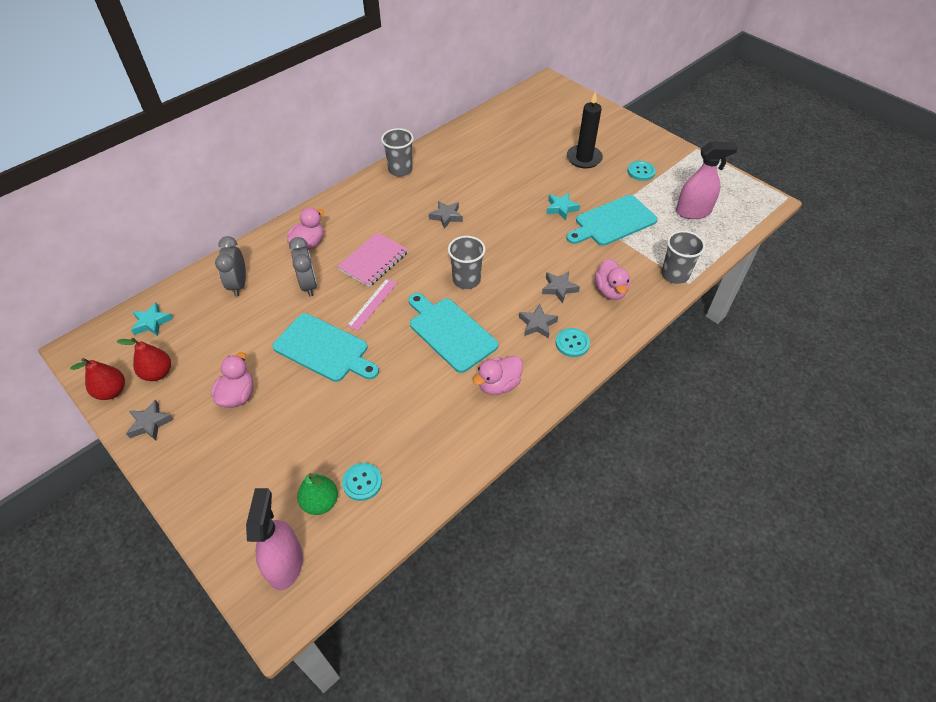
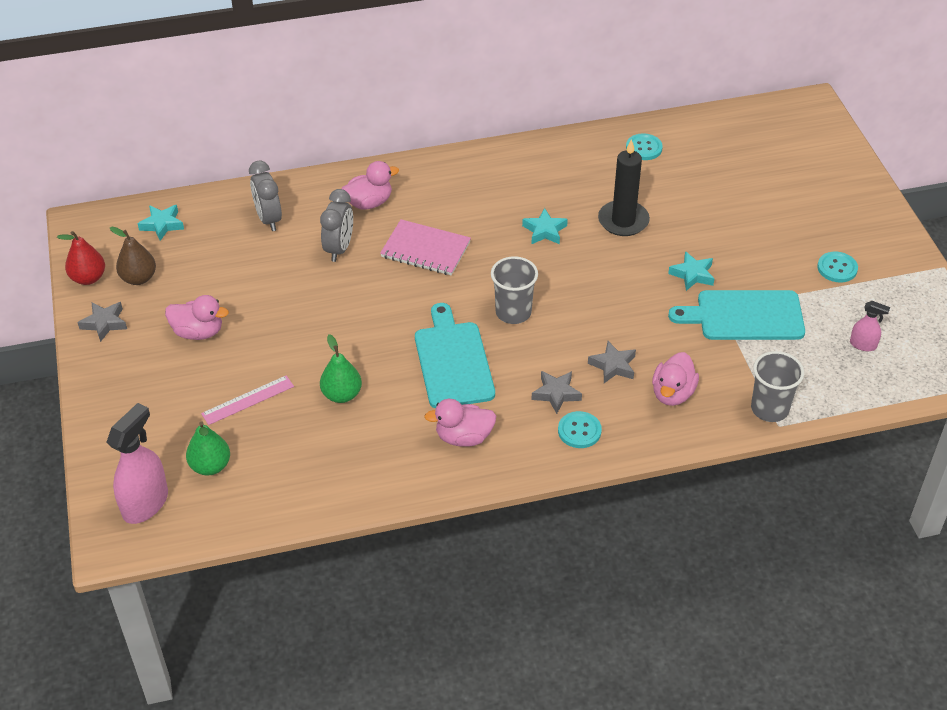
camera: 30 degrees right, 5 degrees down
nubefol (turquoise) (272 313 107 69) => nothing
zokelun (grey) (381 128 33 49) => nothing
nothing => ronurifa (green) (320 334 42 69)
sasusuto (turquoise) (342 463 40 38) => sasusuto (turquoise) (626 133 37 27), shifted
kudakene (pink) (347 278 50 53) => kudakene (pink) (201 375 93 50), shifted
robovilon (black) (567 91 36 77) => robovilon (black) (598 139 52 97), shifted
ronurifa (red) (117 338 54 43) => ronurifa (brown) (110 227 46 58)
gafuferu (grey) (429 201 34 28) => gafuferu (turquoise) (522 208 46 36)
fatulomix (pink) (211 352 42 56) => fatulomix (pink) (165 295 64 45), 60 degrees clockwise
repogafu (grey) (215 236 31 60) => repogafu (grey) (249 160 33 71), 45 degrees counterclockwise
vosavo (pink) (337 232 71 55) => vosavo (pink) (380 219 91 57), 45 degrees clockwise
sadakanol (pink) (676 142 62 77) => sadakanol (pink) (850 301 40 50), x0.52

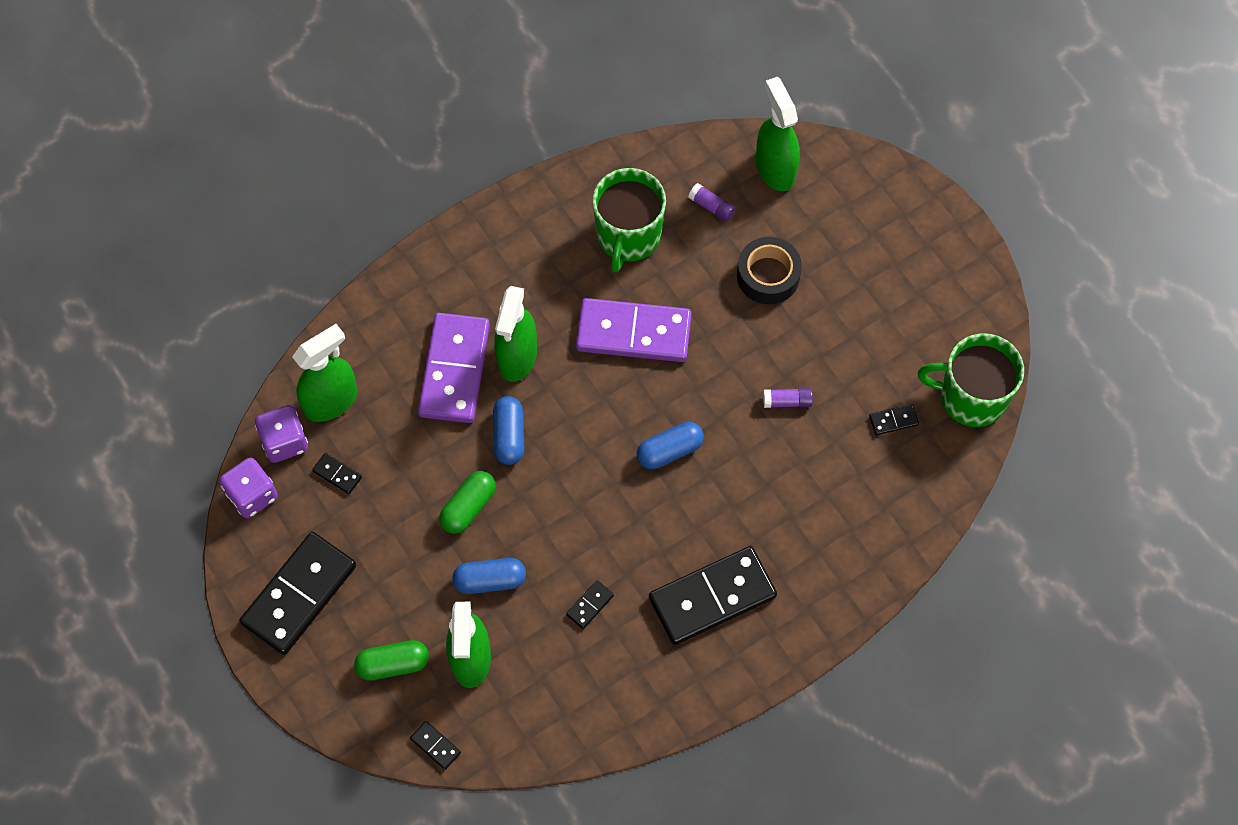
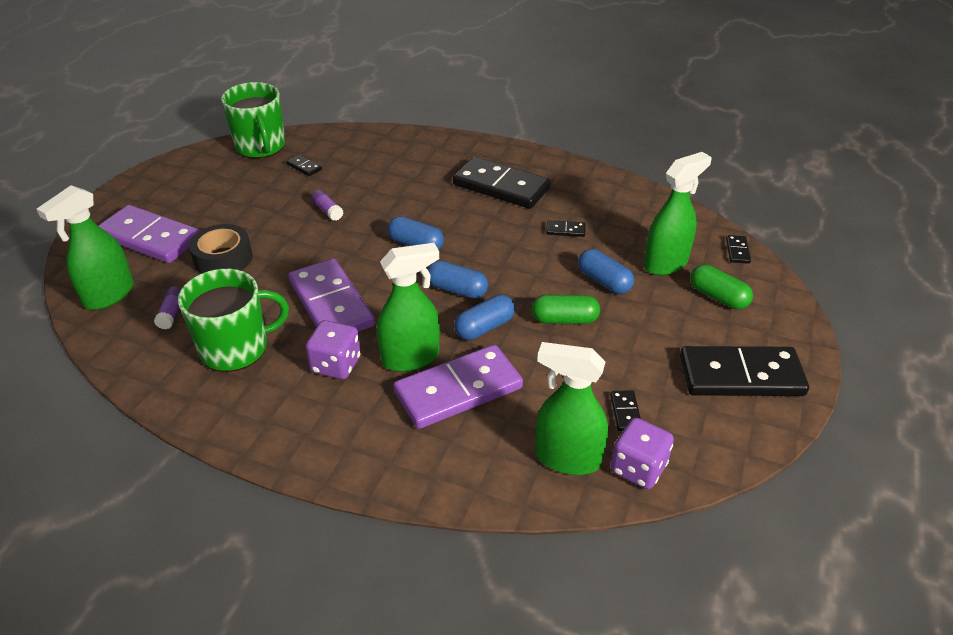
camera: 125 degrees left, 25 degrees down
nothing => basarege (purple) (98 205 102 58)
nothing => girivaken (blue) (427 260 61 39)
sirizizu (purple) (219 457 59 61) => sirizizu (purple) (305 320 56 59), shifted

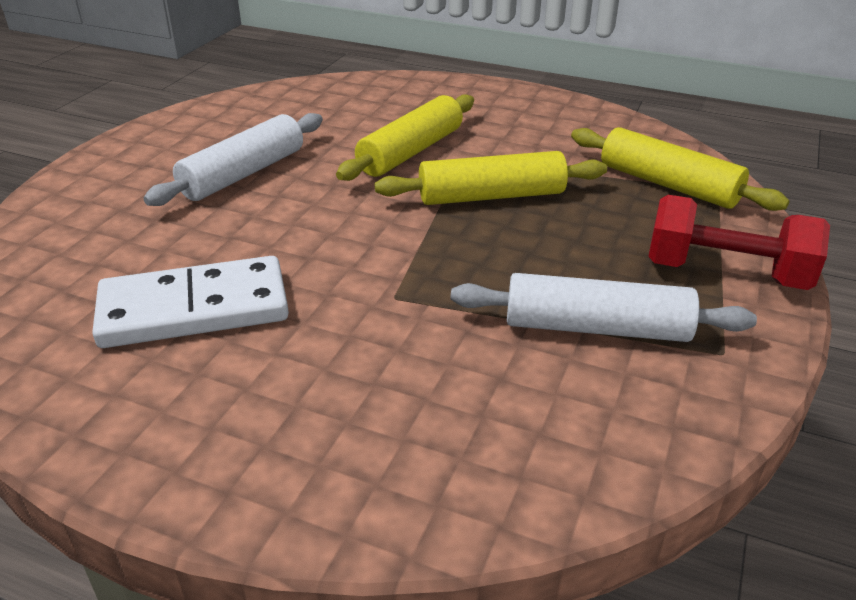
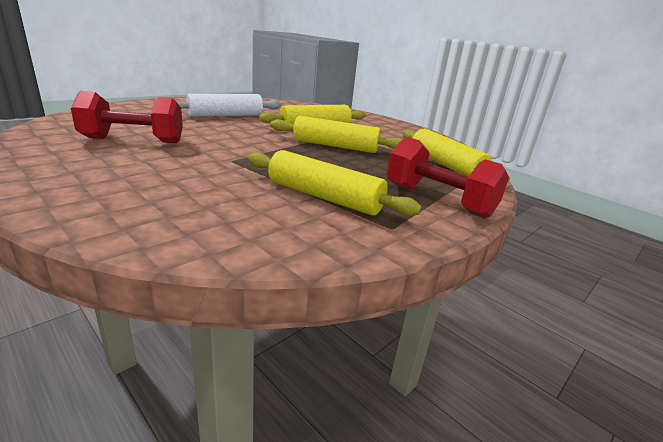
camera: 20 degrees right, 10 degrees down
basarege (white) (92 256 197 92) => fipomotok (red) (71 91 112 52)
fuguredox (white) (450 273 307 69) => fuguredox (yellow) (248 150 174 66)

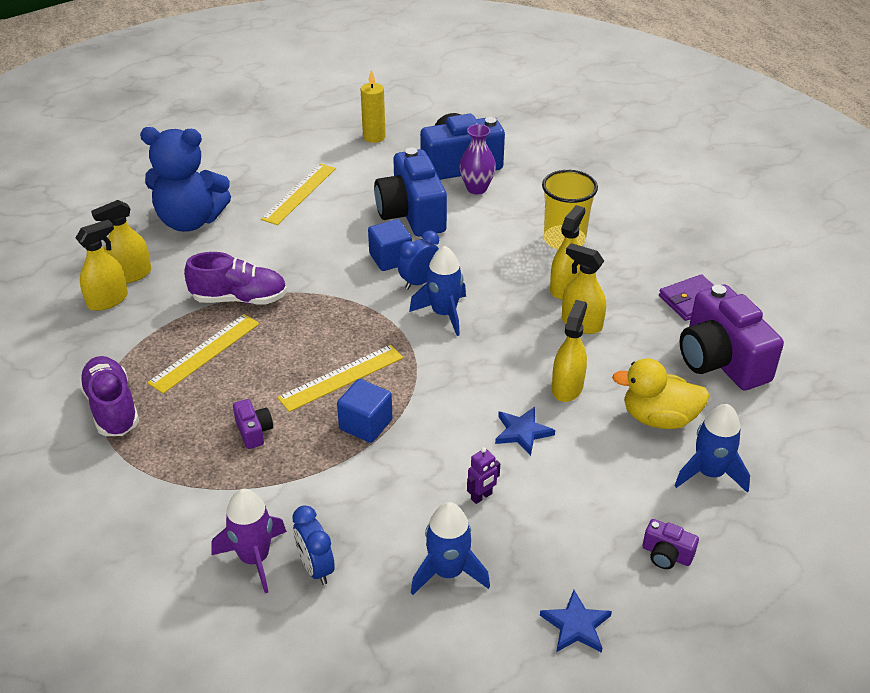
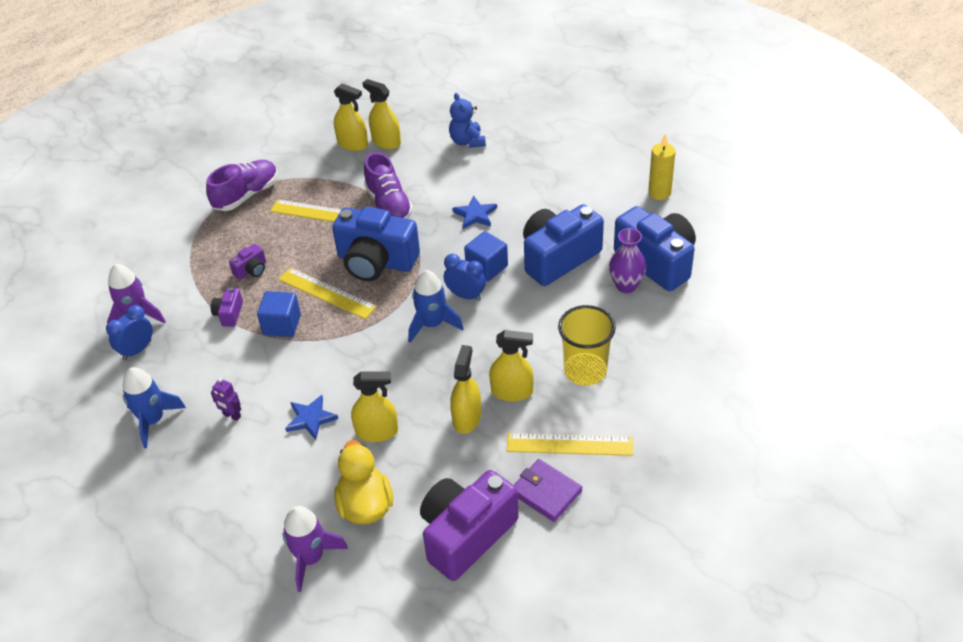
camera: 70 degrees right, 5 degrees up
nothing => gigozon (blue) (332 207 88 74)
kudakene (yellow) (261 163 75 62) => kudakene (yellow) (507 433 126 23), shifted
gafuferu (blue) (540 590 72 63) => gafuferu (blue) (452 196 45 33), shifted
gigozon (purple) (643 519 56 50) => gigozon (purple) (211 287 32 40), shifted
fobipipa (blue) (674 404 76 89) => fobipipa (purple) (283 506 65 86)
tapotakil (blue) (140 127 91 105) => tapotakil (blue) (449 93 37 55), x0.56

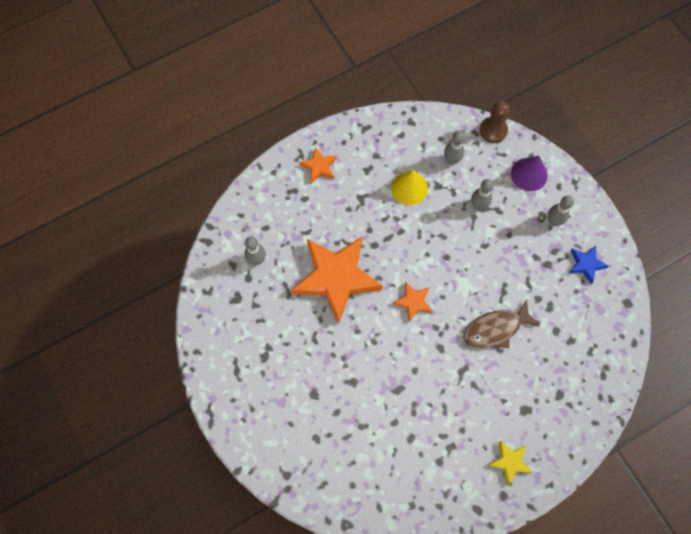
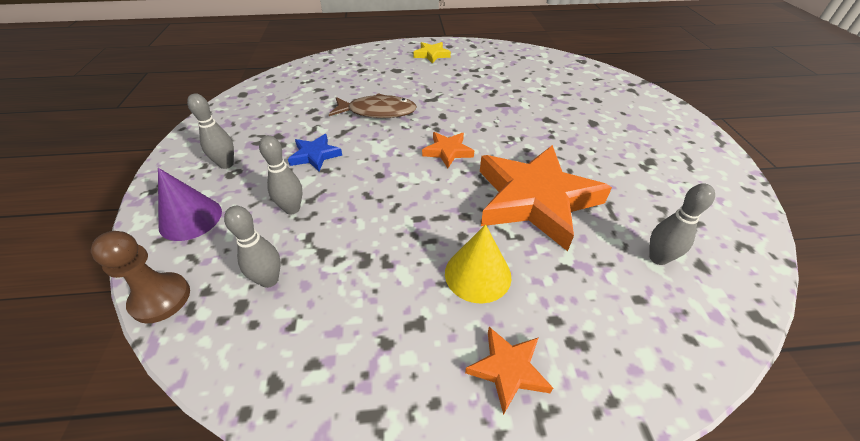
camera: 155 degrees left, 25 degrees down
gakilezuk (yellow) (391 170 37 35) => gakilezuk (yellow) (445 224 66 80), shifted
gafuferu (blue) (569 246 40 38) => gafuferu (blue) (288 134 54 37), shifted

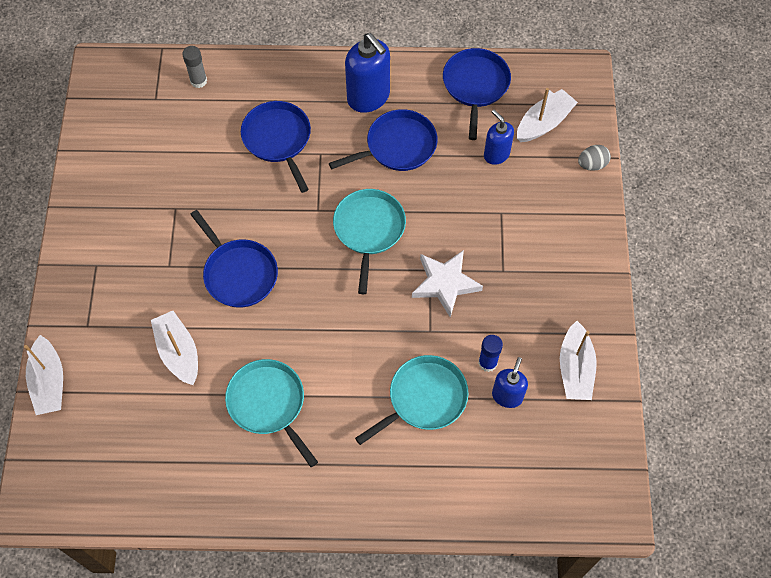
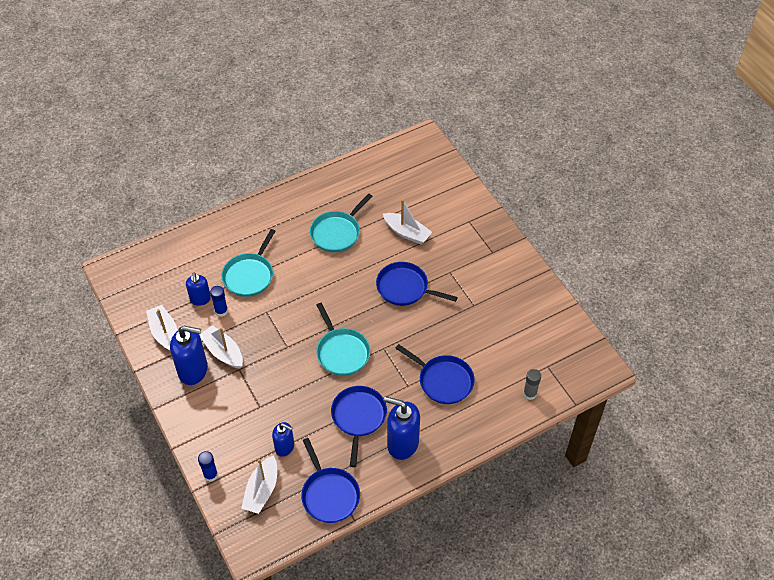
camera: 150 degrees right, 10 degrees down
gafuferu (white) (412 250 71 67) => nothing
nothing => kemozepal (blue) (170 326 38 59)
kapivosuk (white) (24 335 39 80) => kapivosuk (white) (200 325 43 44), shifted
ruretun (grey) (578 145 33 26) => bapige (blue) (198 451 20 31)
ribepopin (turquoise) (225 359 93 108) => ribepopin (turquoise) (310 193 62 59), 105 degrees clockwise
ribepopin (blue) (329 109 109 62) => ribepopin (blue) (331 386 56 81), 150 degrees clockwise

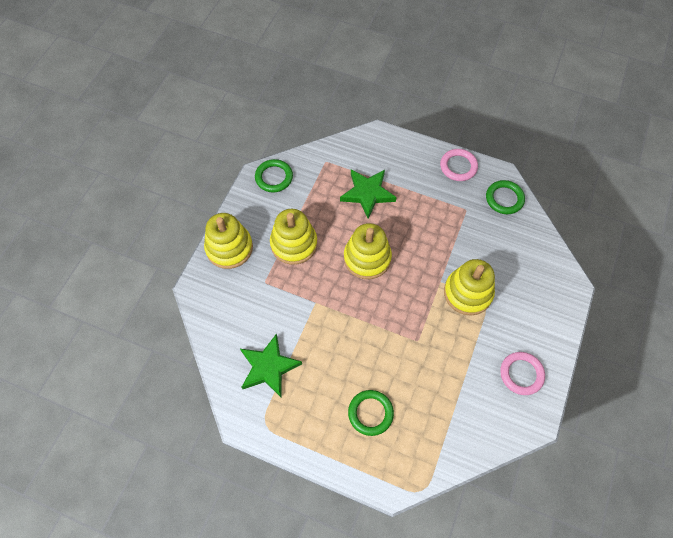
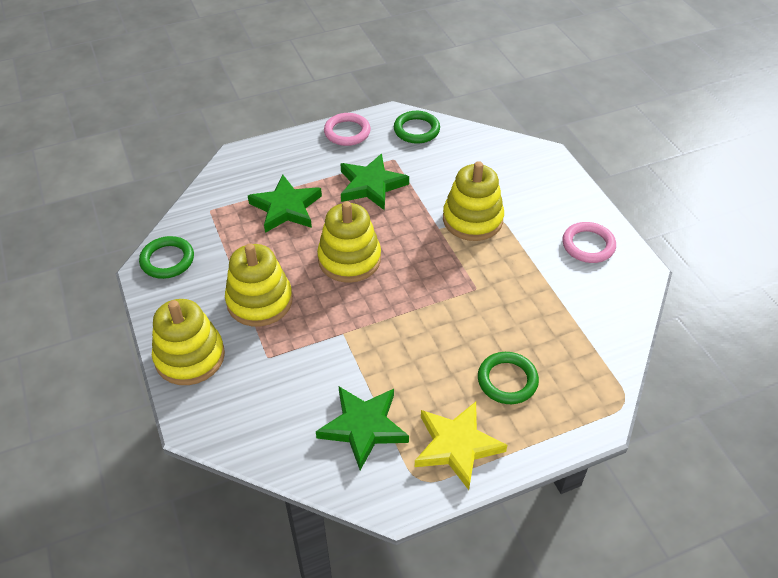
camera: 45 degrees left, 15 degrees down
nothing => gafuferu (green) (341 154 68 56)
nothing => gafuferu (yellow) (415 402 92 88)

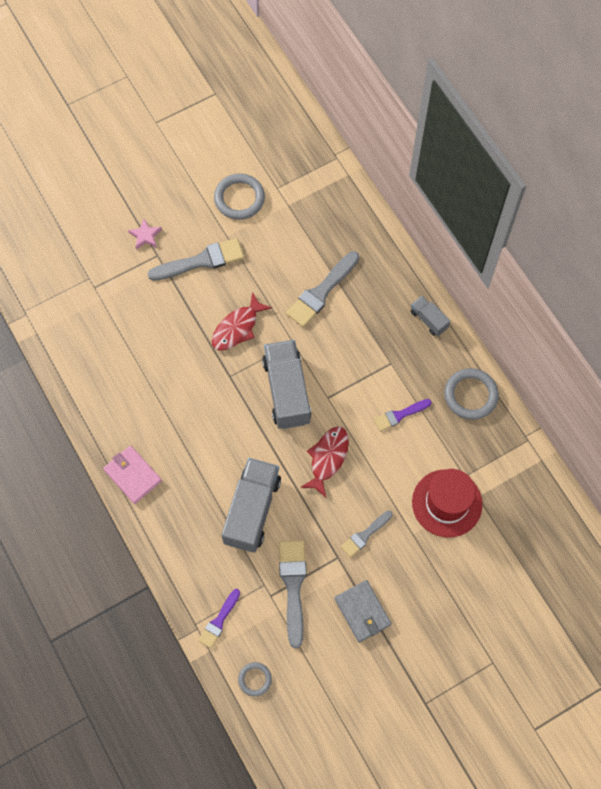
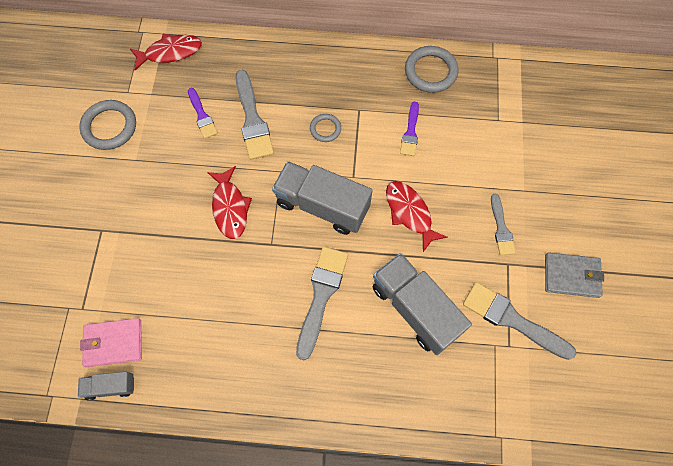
camera: 55 degrees left, 0 degrees up
gafuferu (pink) (128 219 34 31) => nothing
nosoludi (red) (412 469 71 69) => nothing
nothing => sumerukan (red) (130 34 72 36)
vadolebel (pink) (103 446 59 58) => vadolebel (pink) (80 318 62 49), shifted
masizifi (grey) (148 238 96 43) => masizifi (grey) (296 247 52 113), shifted
masizifi (purple) (198 589 42 59) => masizifi (purple) (188 88 30 51), shifted
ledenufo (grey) (238 662 34 35) => ledenufo (grey) (310 114 31 28), shifted
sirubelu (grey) (411 296 39 40) => sirubelu (grey) (78 372 56 28), shifted

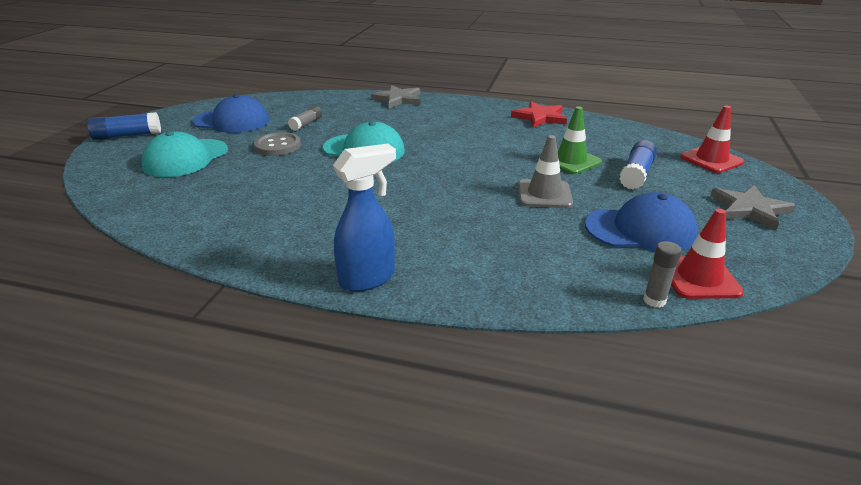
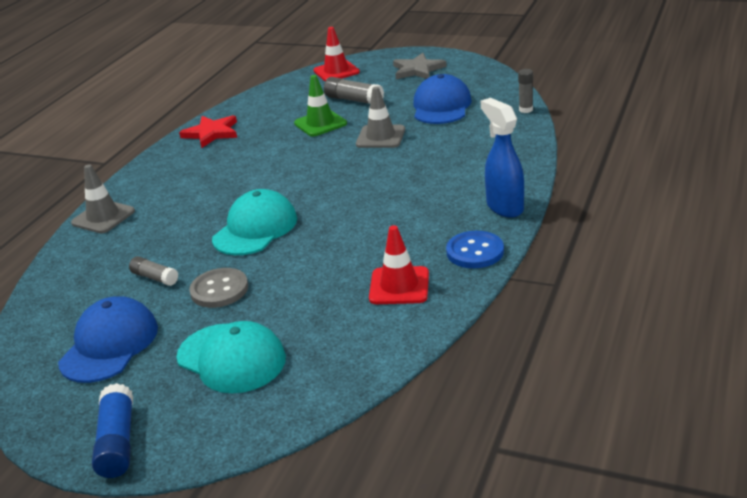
camera: 80 degrees left, 0 degrees up
nothing => sasusuto (blue) (446 231 58 37)
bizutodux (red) (671 208 73 91) => bizutodux (red) (369 225 60 79), shifted
gafuferu (grey) (371 85 49 23) => bizutodux (grey) (71 164 64 69)
bapige (blue) (619 140 38 50) => bapige (grey) (324 77 60 27)

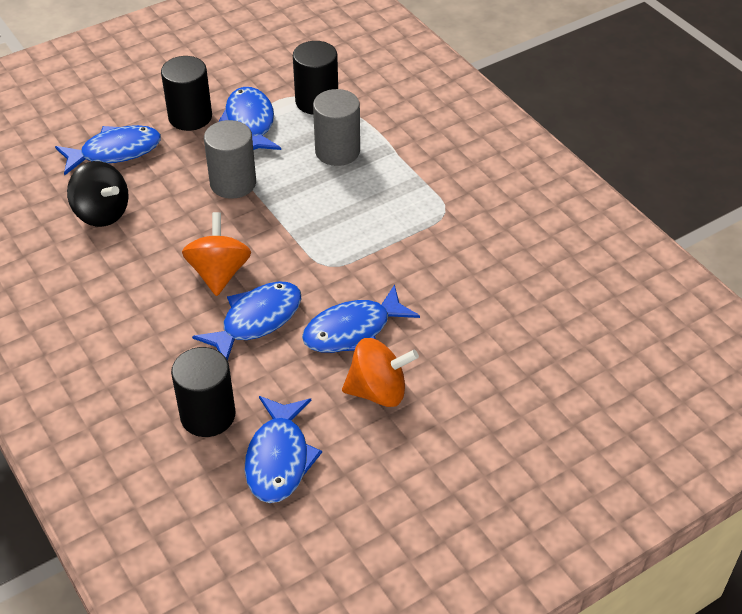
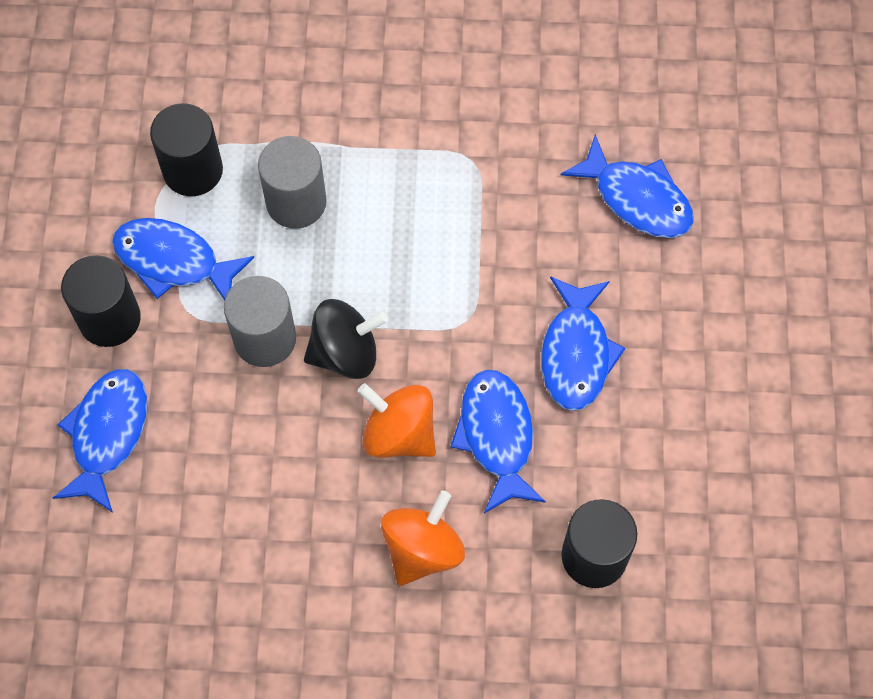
camera: 55 degrees left, 20 degrees up
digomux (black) (67 161 62 66) => digomux (black) (304 299 84 80), shifted
sumerukan (blue) (245 396 77 107) => sumerukan (blue) (560 134 134 104), shifted
digomux (orange) (342 338 77 69) => digomux (orange) (381 491 84 95), shifted

